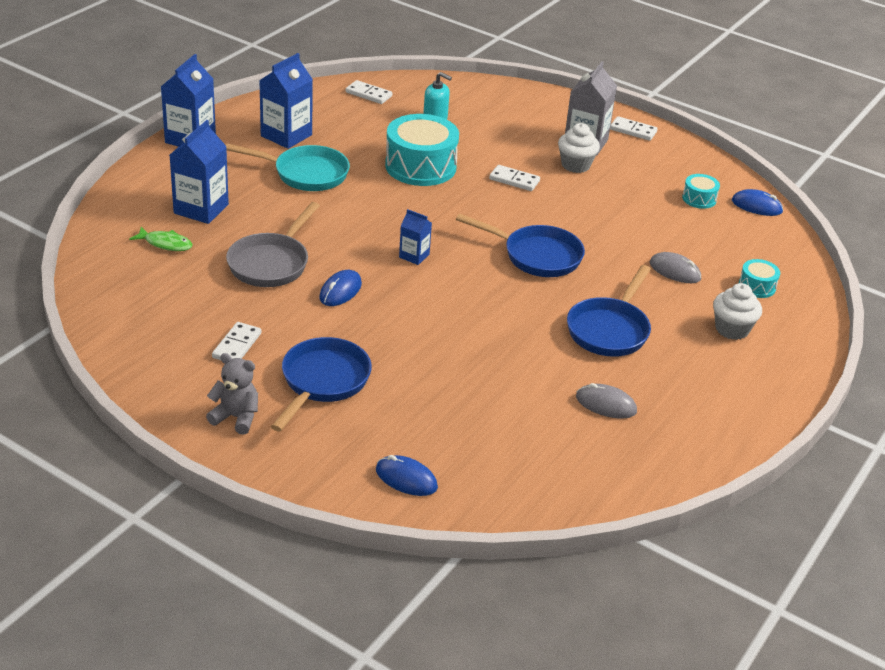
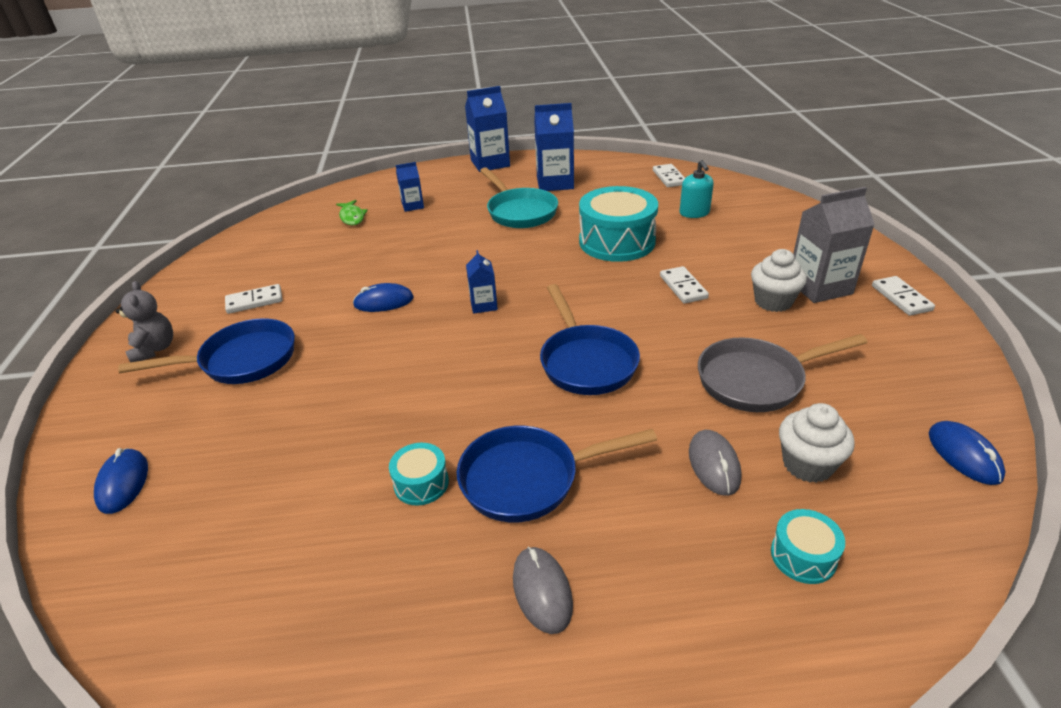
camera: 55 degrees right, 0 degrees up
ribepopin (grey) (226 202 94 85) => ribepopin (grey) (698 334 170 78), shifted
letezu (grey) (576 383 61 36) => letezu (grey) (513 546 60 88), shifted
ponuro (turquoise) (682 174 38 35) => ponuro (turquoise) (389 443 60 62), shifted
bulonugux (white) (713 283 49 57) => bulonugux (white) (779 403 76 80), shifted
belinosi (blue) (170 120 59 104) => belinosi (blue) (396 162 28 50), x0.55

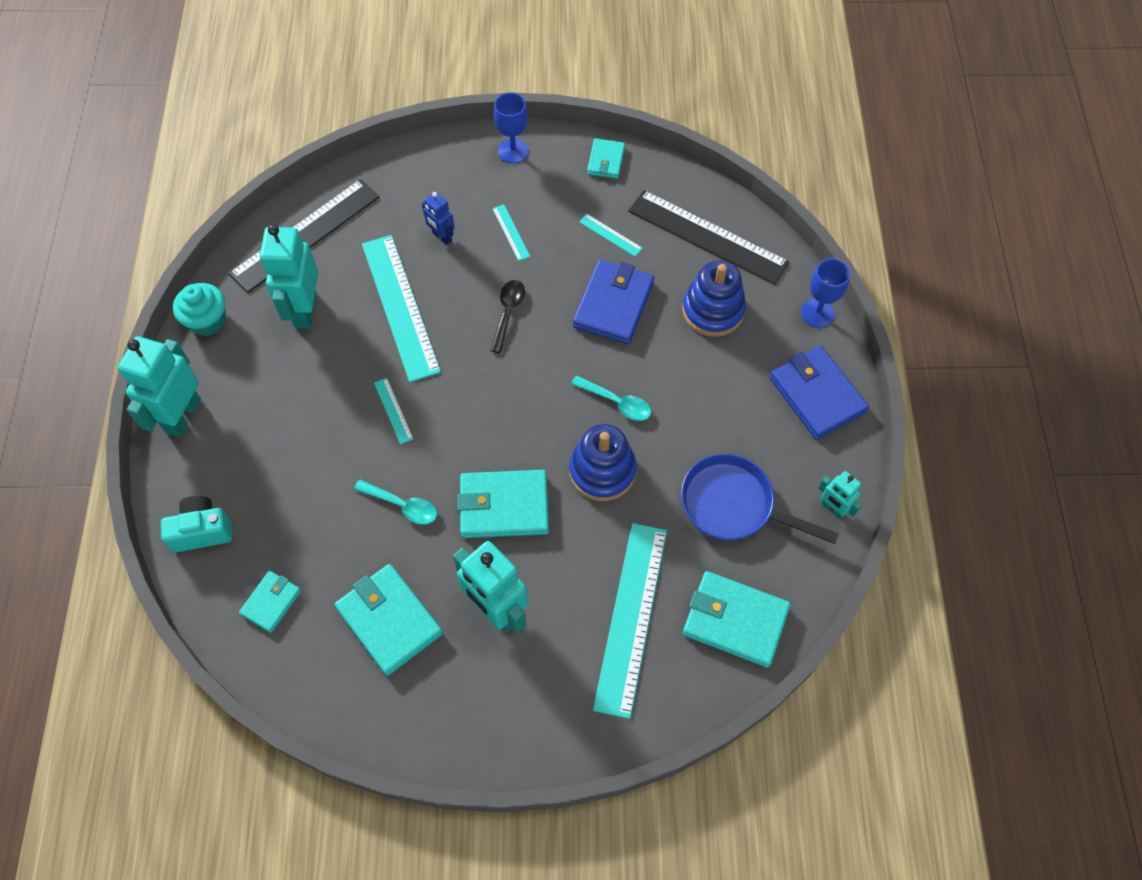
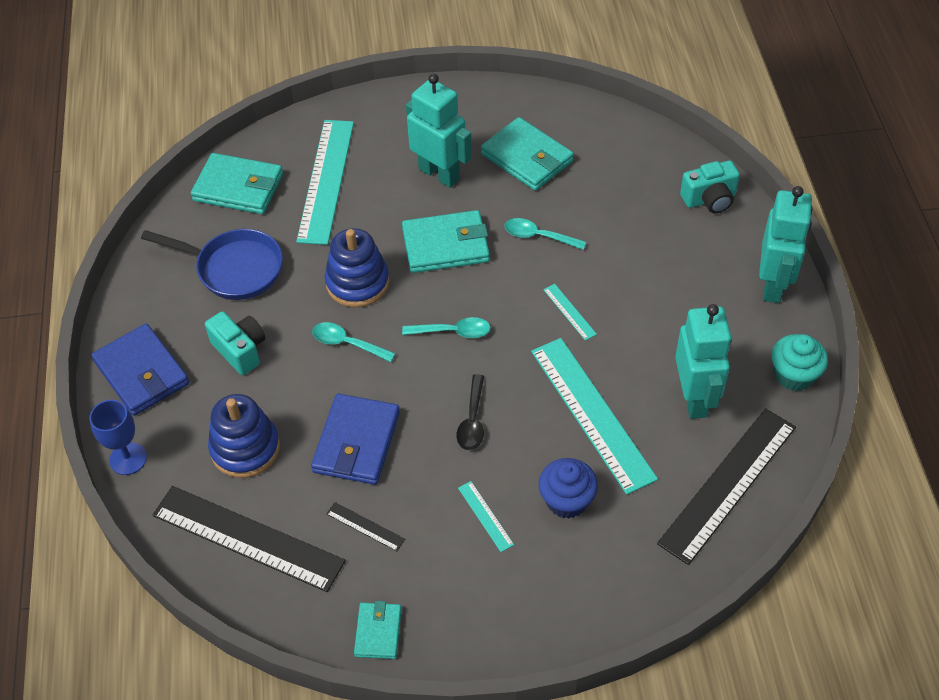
camera: 175 degrees right, 10 degrees down
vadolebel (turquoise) (239 571 62 62) => nothing
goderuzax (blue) (494 92 35 72) => nothing
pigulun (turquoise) (818 471 44 48) => nothing
nothing => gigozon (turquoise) (205 311 60 64)
nothing => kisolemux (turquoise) (402 317 89 21)
pigulun (blue) (422 192 33 53) => bulonugux (blue) (538 458 60 61)
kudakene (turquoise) (579 214 64 43) => kudakene (black) (326 502 79 49)

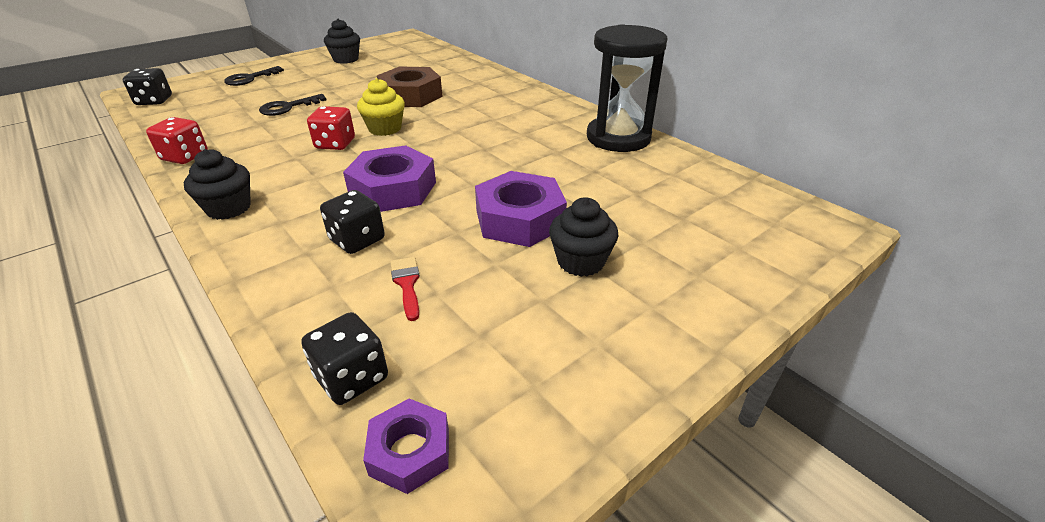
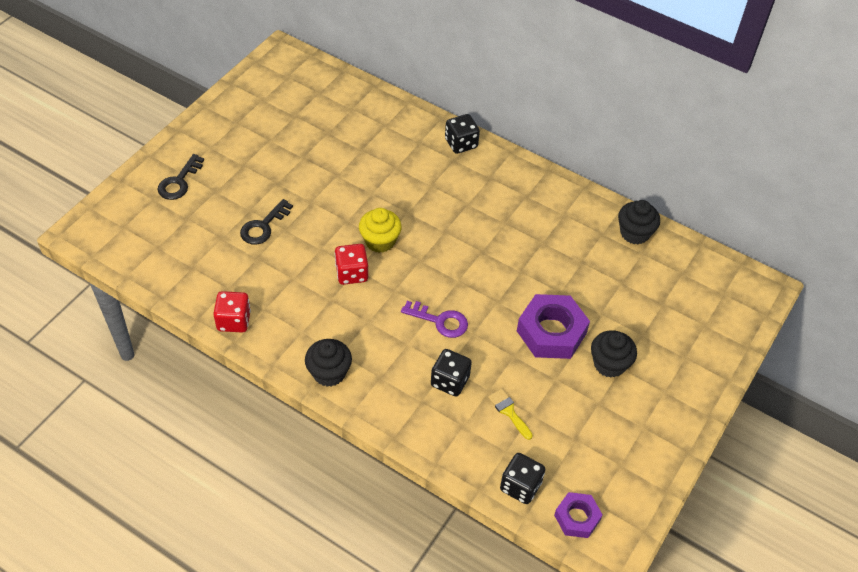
camera: 20 degrees left, 15 degrees up
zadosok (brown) (377 66 66 41) => nothing
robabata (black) (587 24 80 128) => nothing
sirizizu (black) (123 68 49 37) => sirizizu (black) (445 114 35 40), shifted
bulonugux (black) (324 19 36 45) => bulonugux (black) (618 200 42 44), shifted
zadosok (purple) (343 145 93 67) => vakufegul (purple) (401 301 67 37)
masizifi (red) (390 257 30 64) => masizifi (yellow) (488 389 45 51)

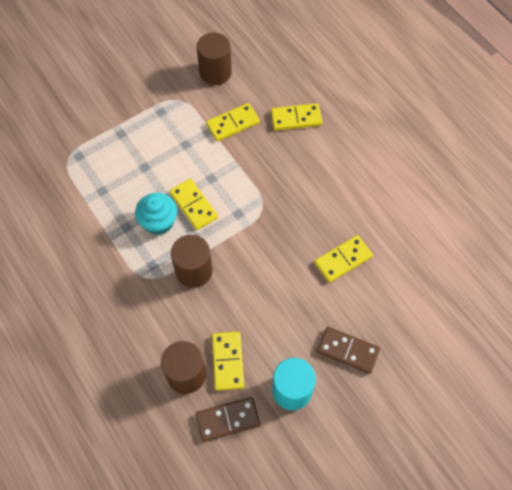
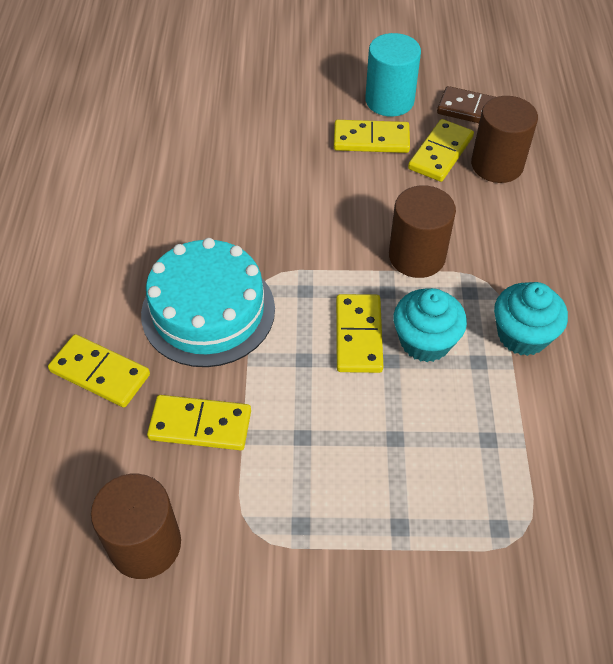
camera: 145 degrees left, 10 degrees down
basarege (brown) (317 327 63 47) => nothing
nothing => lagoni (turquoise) (141 238 134 129)
nothing => bulonugux (turquoise) (494 282 74 74)
basarege (yellow) (314 235 59 48) => basarege (yellow) (334 120 76 33), shifted

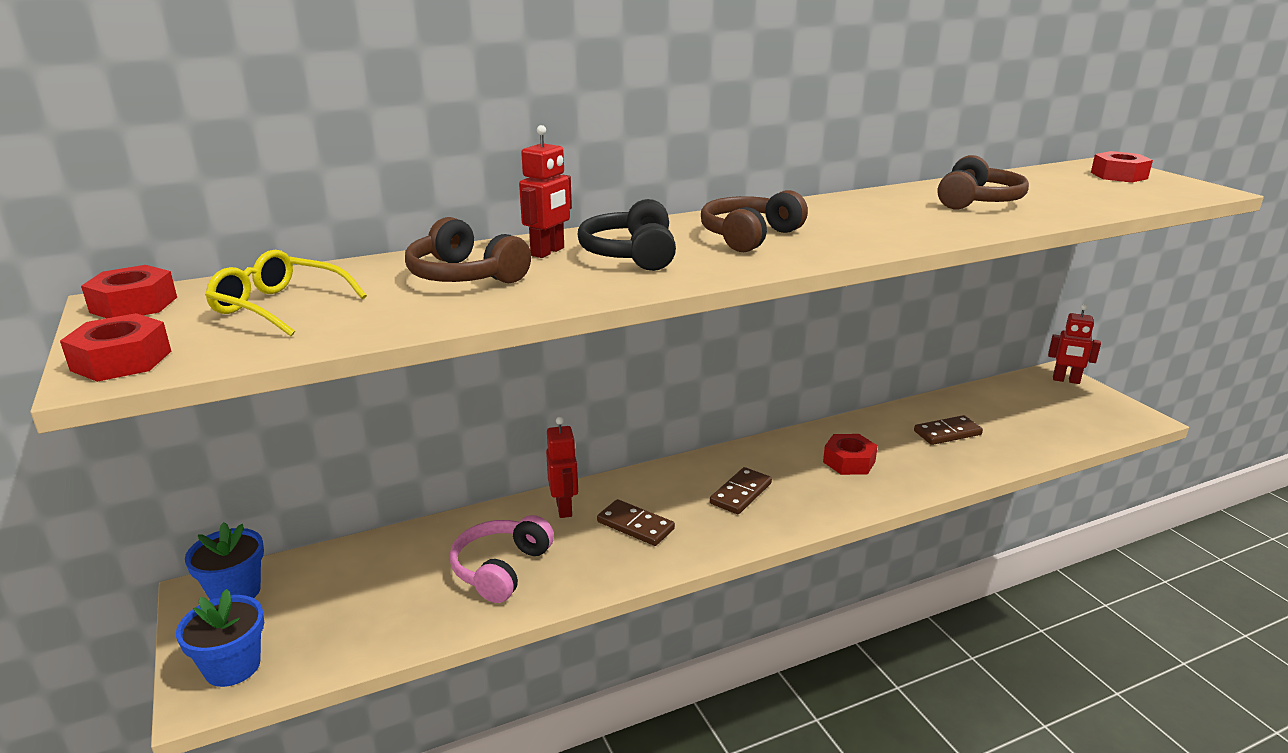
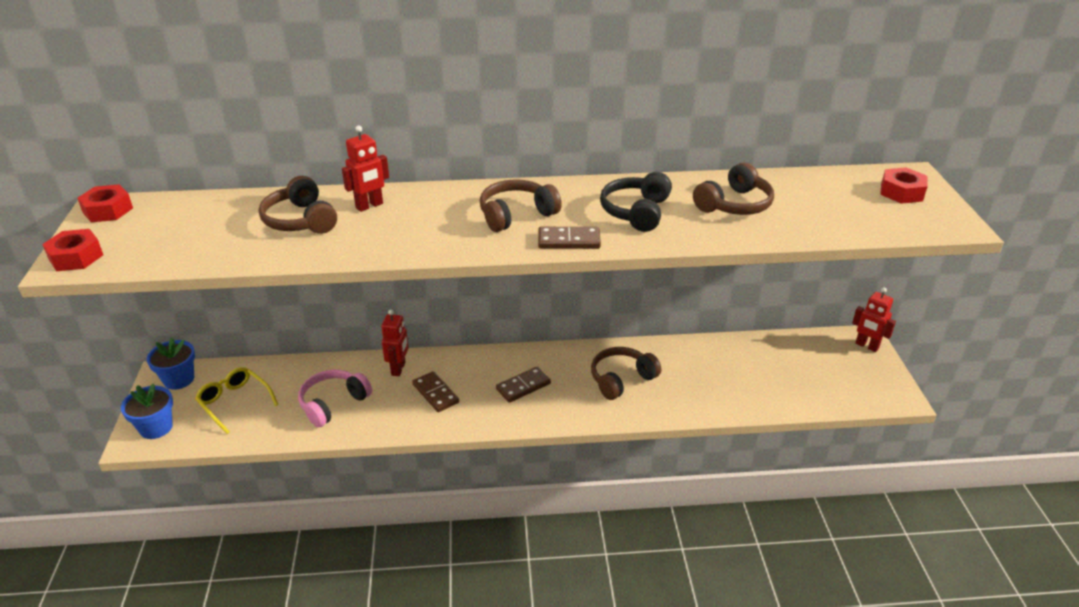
camera: 20 degrees right, 10 degrees up
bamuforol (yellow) (205 250 162 86) => bamuforol (yellow) (195 367 84 67), shifted
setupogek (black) (577 199 99 72) => setupogek (black) (600 172 72 60), shifted
basarege (brown) (914 415 69 30) => basarege (brown) (538 227 63 22), shifted
zadosok (red) (823 434 55 41) => setupogek (brown) (591 347 70 53)

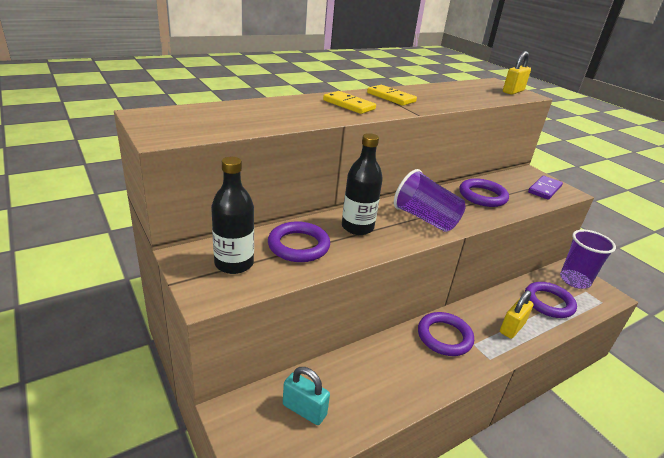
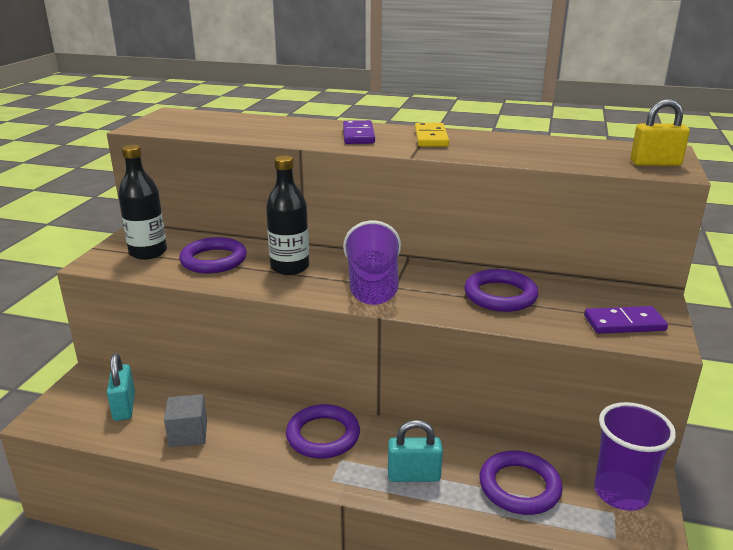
camera: 50 degrees right, 5 degrees down
nothing => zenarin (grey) (164 394 43 53)
basarege (yellow) (323 91 53 23) => basarege (purple) (343 120 32 24)
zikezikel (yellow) (500 290 34 49) => zikezikel (turquoise) (388 420 55 62)

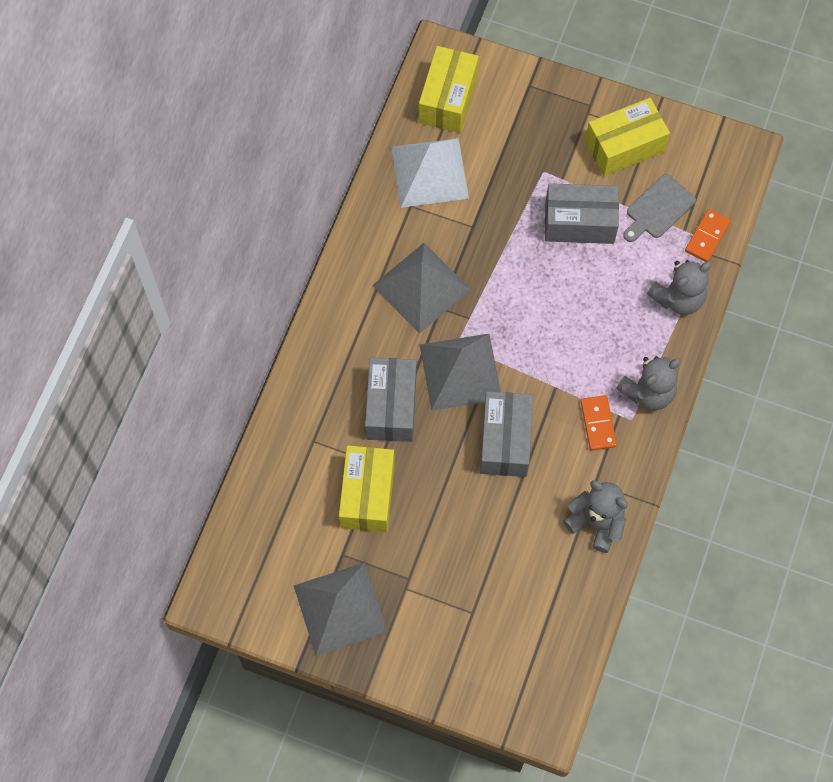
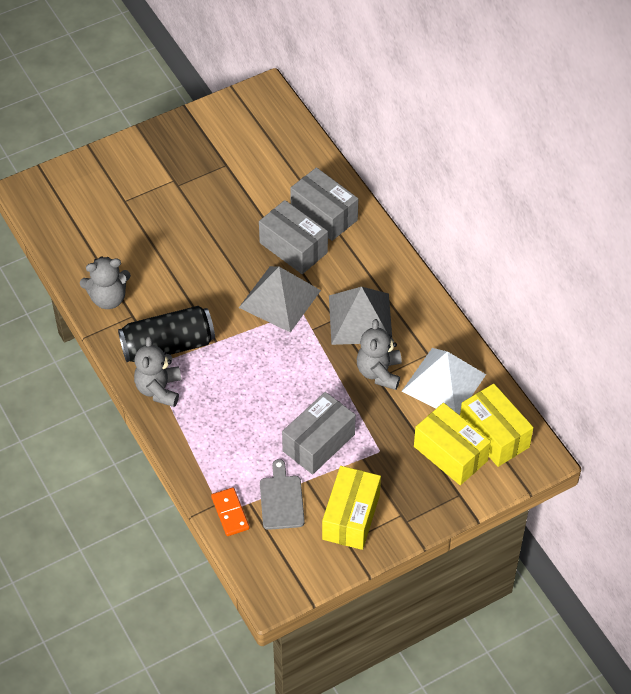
camera: 130 degrees right, 15 degrees down
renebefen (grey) (294 563 93 93) => nothing
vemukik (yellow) (339 446 56 86) => vemukik (yellow) (414 403 77 82), shifted
vemukik (grey) (480 391 53 86) => vemukik (grey) (290 167 68 74), shifted
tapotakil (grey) (647 260 64 55) => tapotakil (grey) (357 319 45 71), shifted
basarege (orange) (581 395 36 56) => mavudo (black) (118 306 97 56)

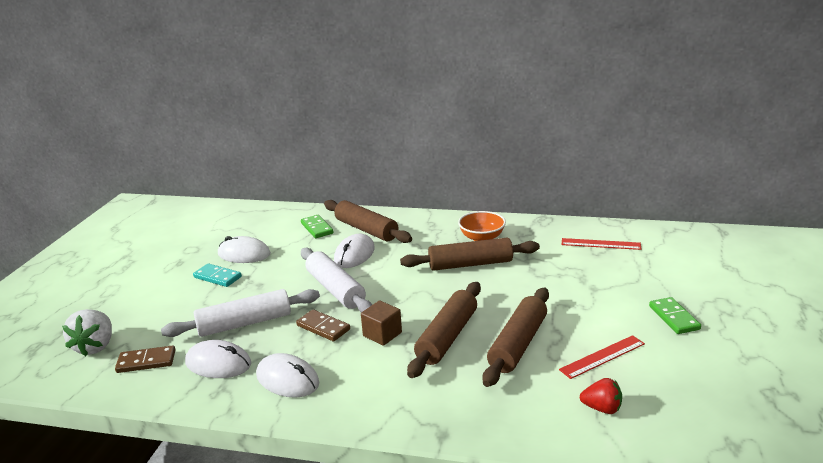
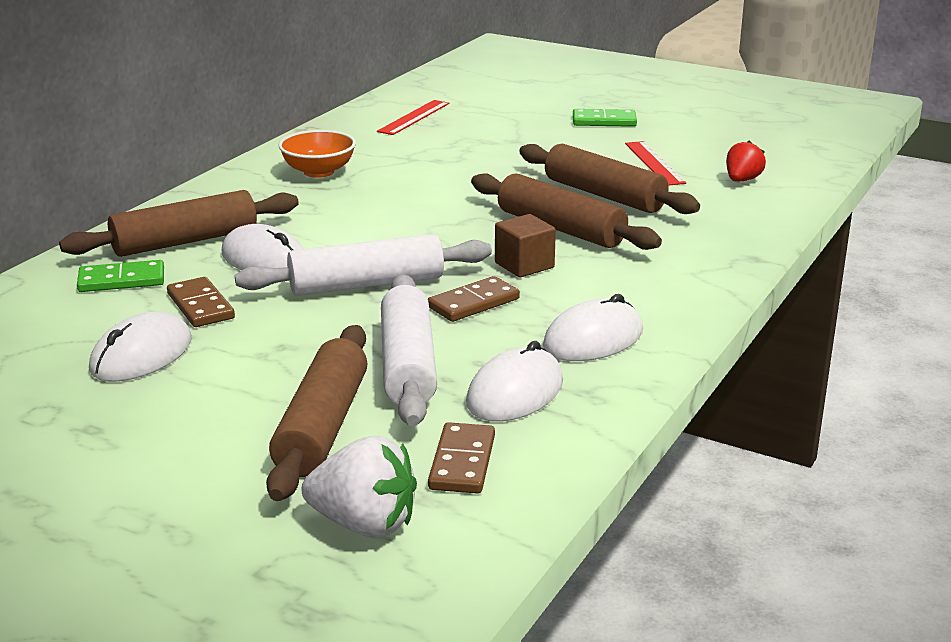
camera: 75 degrees left, 0 degrees up
basarege (turquoise) (193 263 49 24) => nothing
nothing => basarege (brown) (167 277 68 50)
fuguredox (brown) (400 238 140 33) => fuguredox (brown) (266 325 102 176), shifted

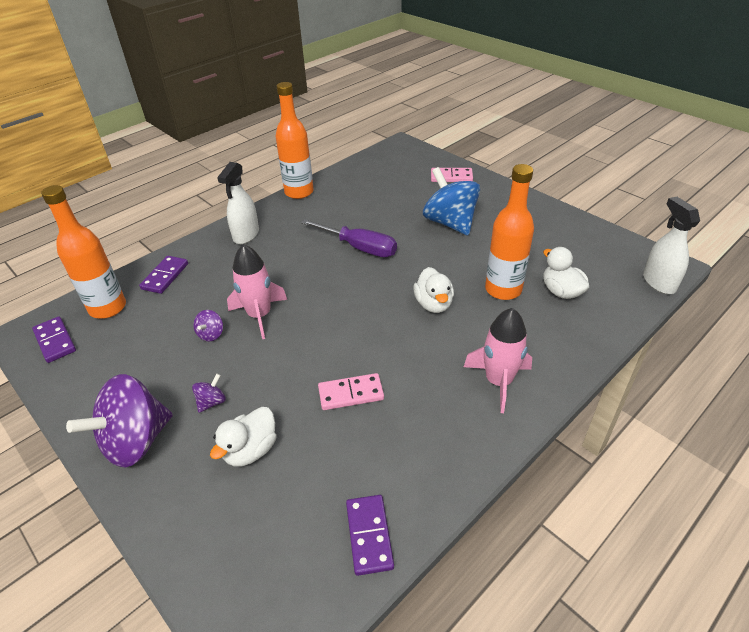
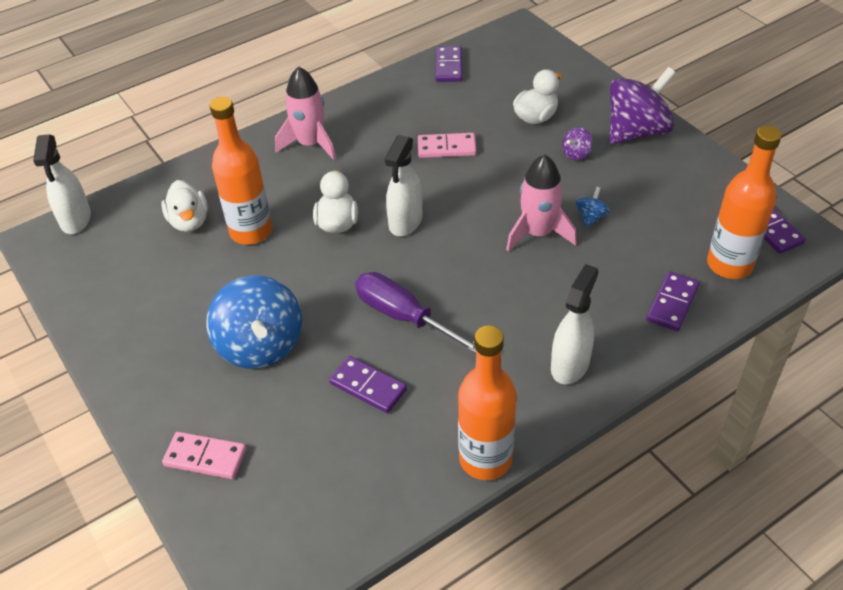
camera: 170 degrees left, 5 degrees up
nothing => basarege (purple) (329 356 78 57)
nothing => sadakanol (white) (385 135 37 101)
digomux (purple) (193 310 30 31) => digomux (blue) (576 187 34 41)

